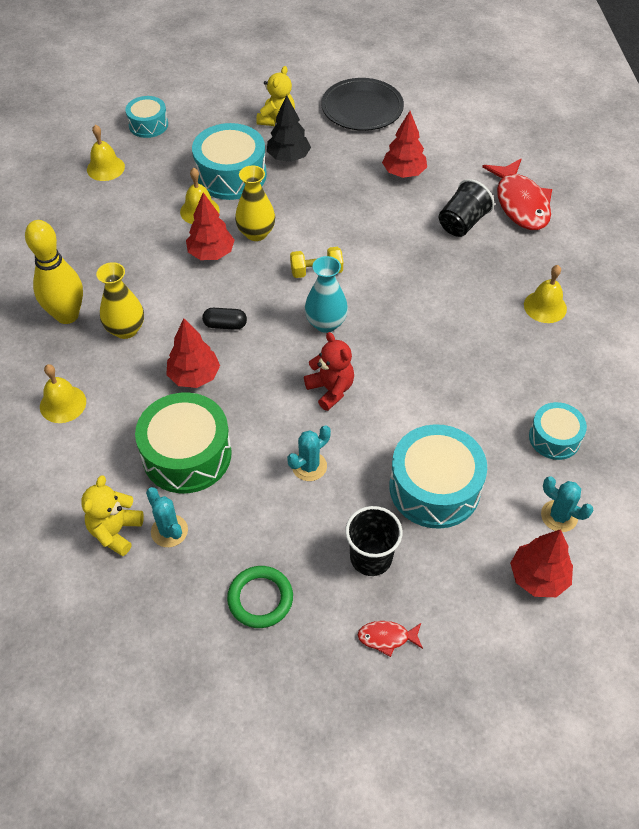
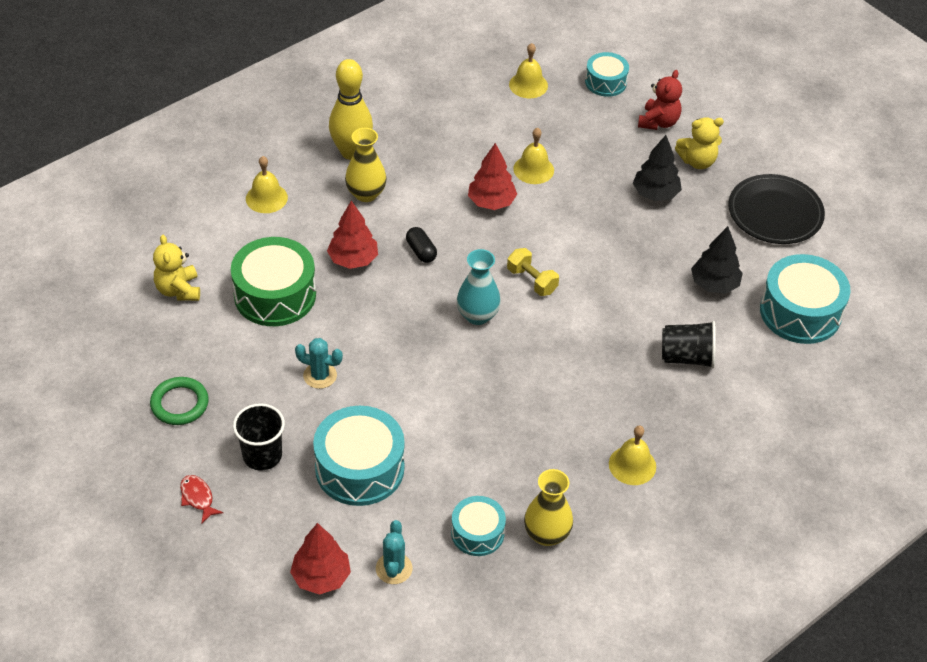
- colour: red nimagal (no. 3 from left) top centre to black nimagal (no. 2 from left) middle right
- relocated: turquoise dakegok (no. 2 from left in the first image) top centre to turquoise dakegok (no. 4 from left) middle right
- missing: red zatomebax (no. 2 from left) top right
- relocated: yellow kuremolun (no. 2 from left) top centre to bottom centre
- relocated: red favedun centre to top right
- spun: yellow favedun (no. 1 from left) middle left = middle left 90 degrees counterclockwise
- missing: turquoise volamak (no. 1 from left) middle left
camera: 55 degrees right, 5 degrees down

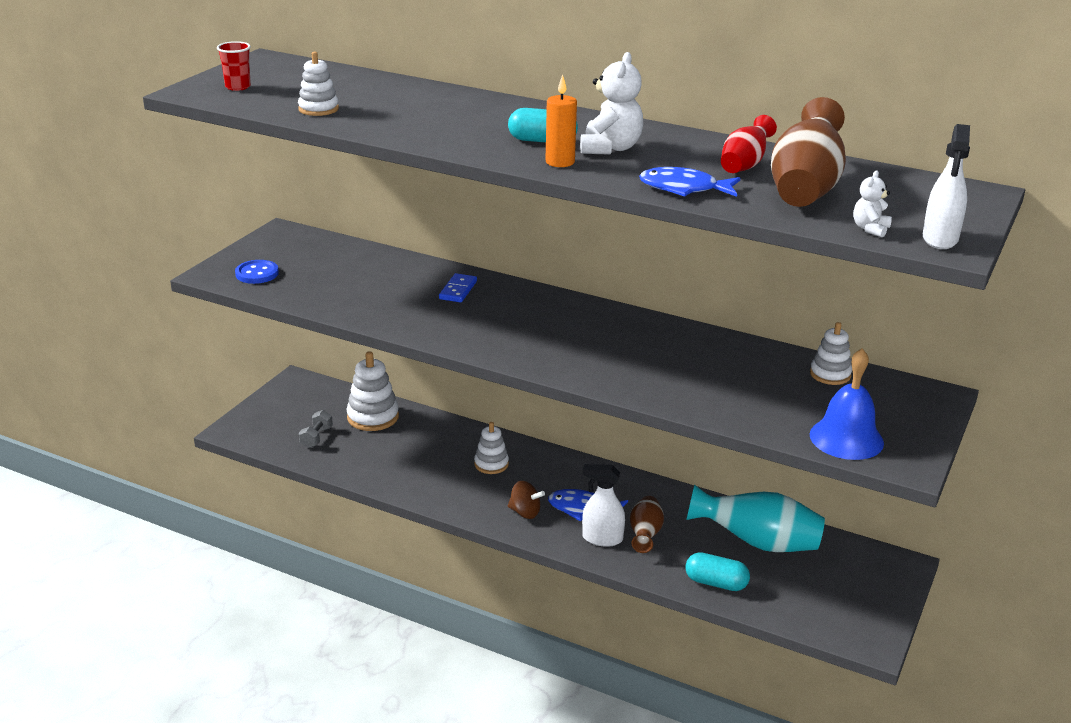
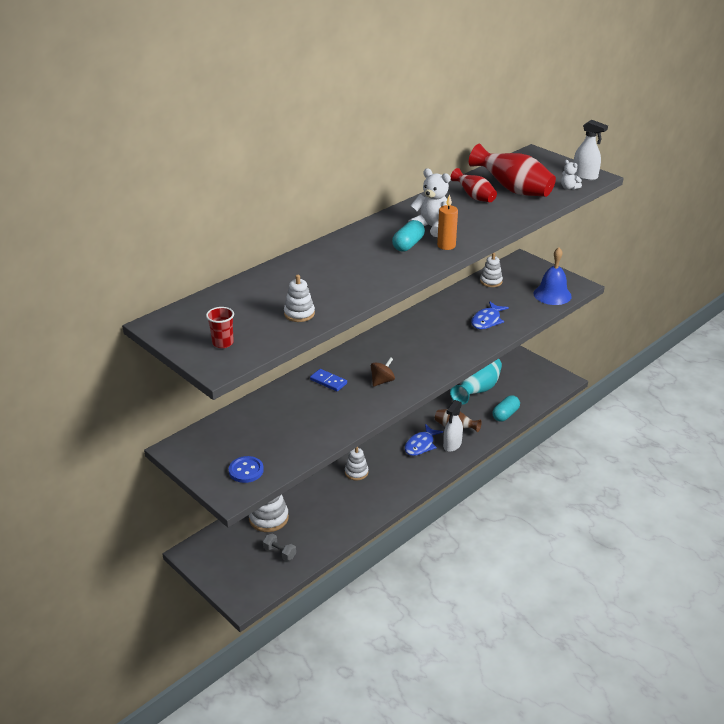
- colour: brown kuremolun (no. 2 from left) top right to red kuremolun (no. 2 from left) top right
- relocated: blue zatomebax (no. 2 from left) top centre to middle right
- relocated: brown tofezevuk bottom centre to centre
camera: 70 degrees left, 5 degrees up

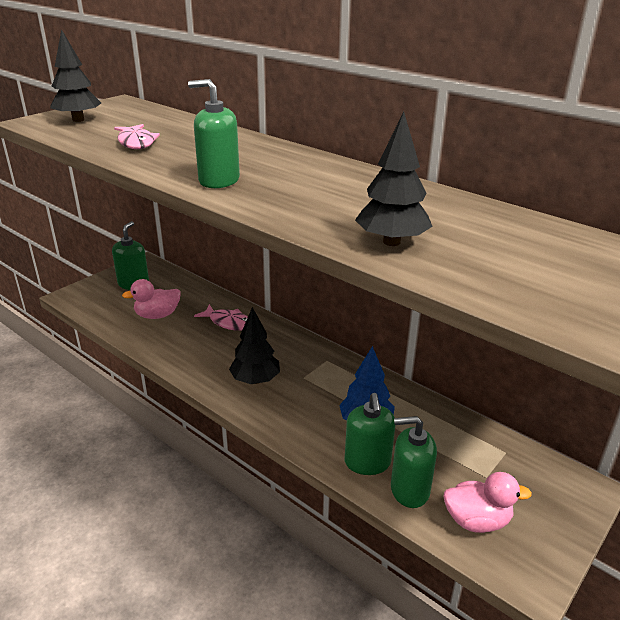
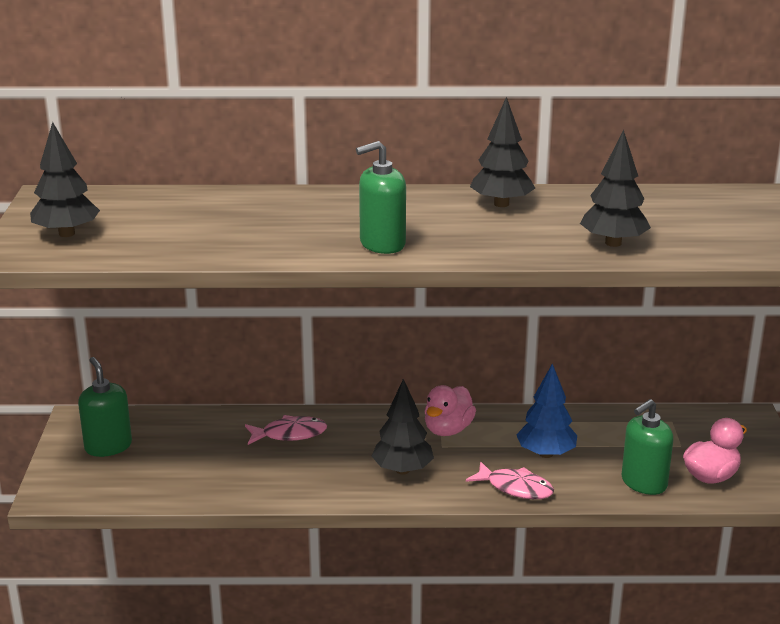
- relocated: pink zatomebax (no. 1 from left in the first image) top left to pink zatomebax (no. 2 from left) bottom centre
- relocated: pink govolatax (no. 1 from left) middle left to centre
- missing: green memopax (no. 3 from left) bottom centre
- appeared: black nimagal (no. 3 from left) top centre
camera: 40 degrees left, 5 degrees down

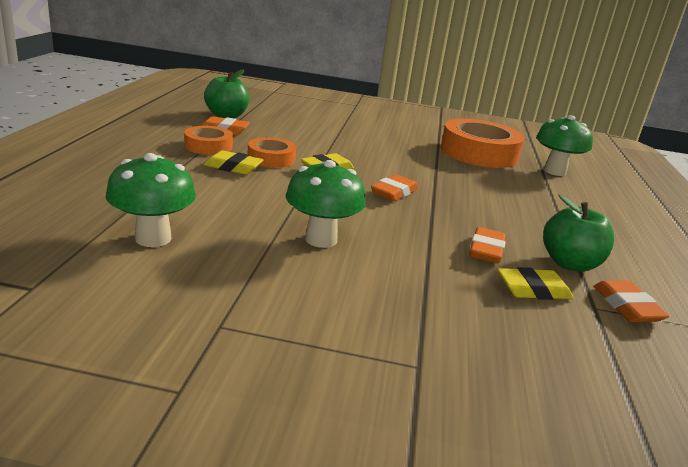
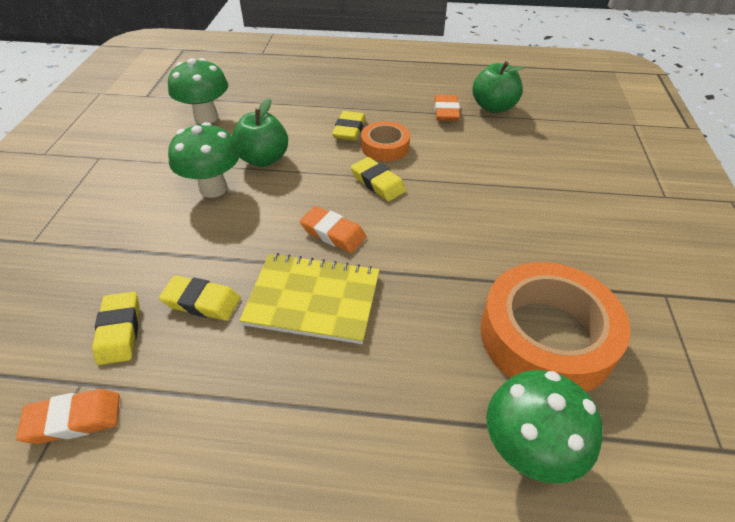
- missing: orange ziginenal (no. 1 from left) top left
- relocated: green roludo (no. 2 from left in the first image) middle right to green roludo (no. 1 from left) top centre
- colour: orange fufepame (no. 3 from left) middle right to yellow fufepame (no. 2 from left) middle left
- appeared: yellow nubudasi centre
camera: 90 degrees right, 20 degrees up

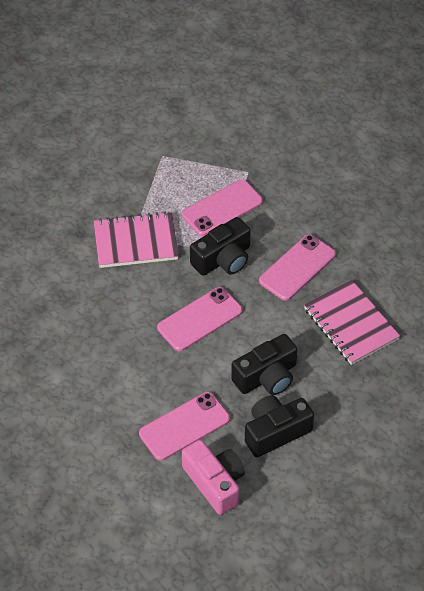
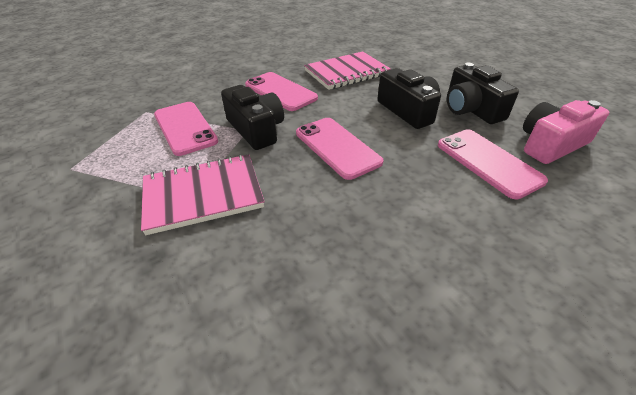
- spun: pink nubudasi (no. 1 from left) middle left = middle left 75 degrees clockwise
camera: 85 degrees left, 10 degrees down

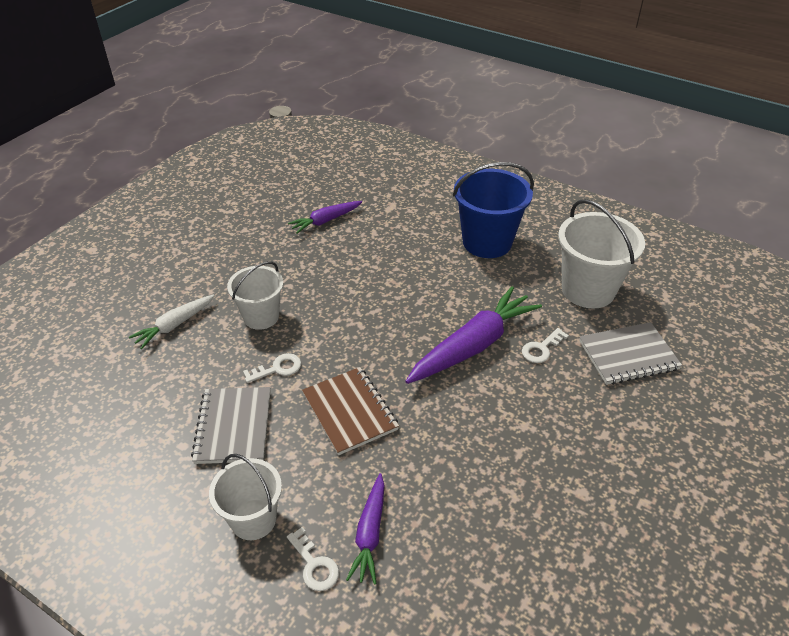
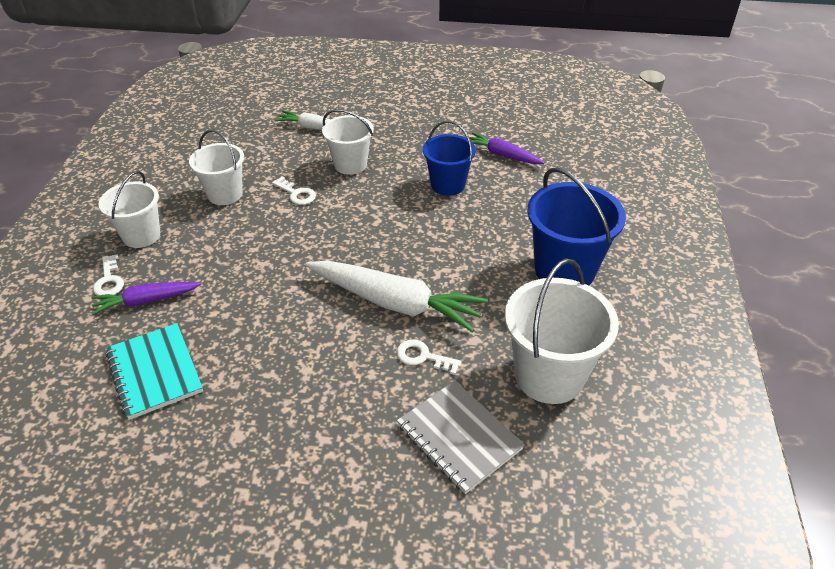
- colour: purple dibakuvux (no. 3 from left) centre to white dibakuvux (no. 2 from left) centre
- missing: brown nubudasi centre
- exchanged: grey nubudasi (no. 1 from left) bottom left to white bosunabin (no. 2 from left) top left
- spun: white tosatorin (no. 2 from left in the first image) bottom centre = middle left 45 degrees counterclockwise
- appeared: blue bosunabin (no. 1 from left) top centre
- appeared: turquoise nubudasi middle left
camera: 65 degrees right, 0 degrees up

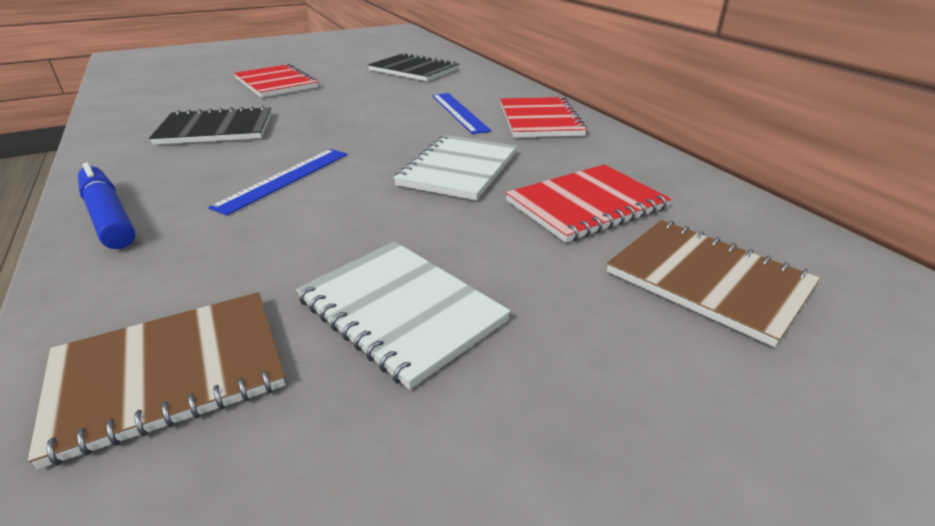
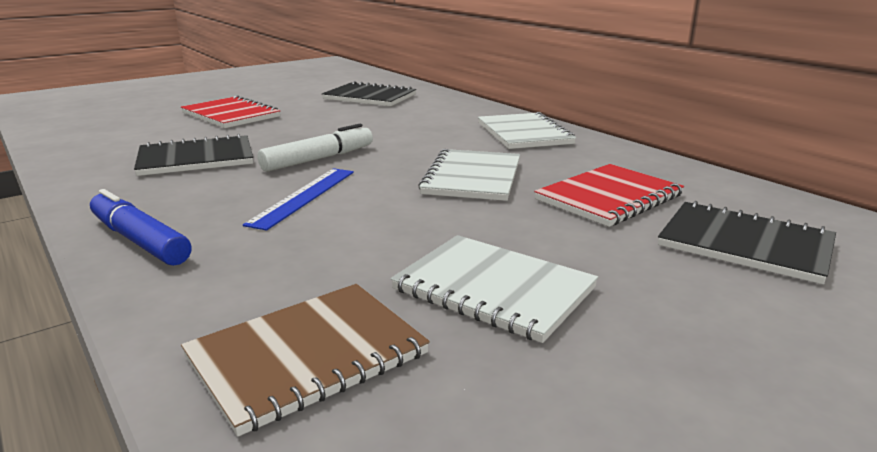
- missing: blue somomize (no. 2 from left) top centre
- colour: red nubudasi (no. 2 from left) top centre to white nubudasi (no. 3 from left) top centre
- colour: brown nubudasi (no. 2 from left) middle right to black nubudasi (no. 3 from left) middle right
- appeared: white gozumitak top centre
camera: 10 degrees left, 10 degrees down

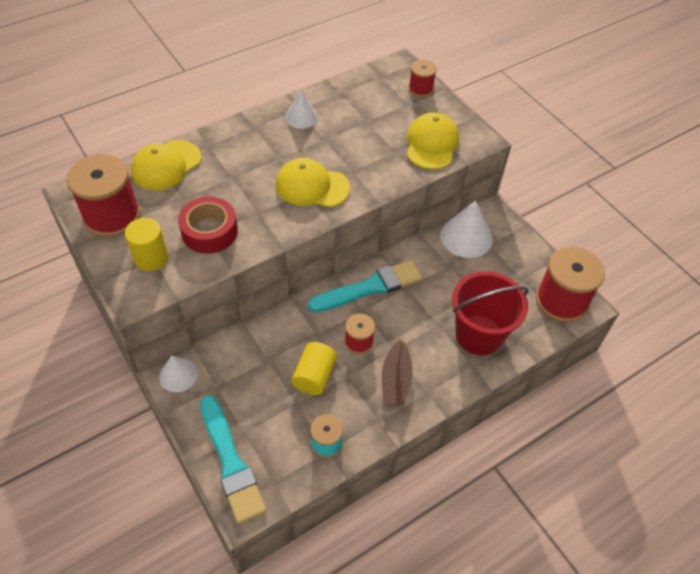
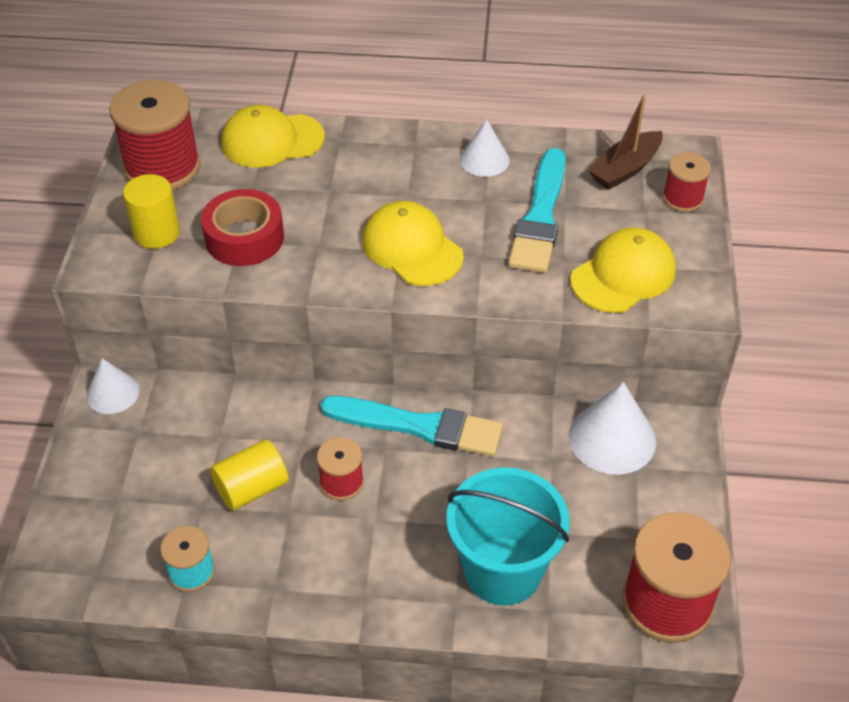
- colour: red bosunabin middle right to turquoise bosunabin bottom centre
- relocated: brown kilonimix centre to top right
- relocated: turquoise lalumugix (no. 1 from left in the first image) bottom left to turquoise lalumugix (no. 2 from left) top centre
camera: 40 degrees right, 5 degrees down

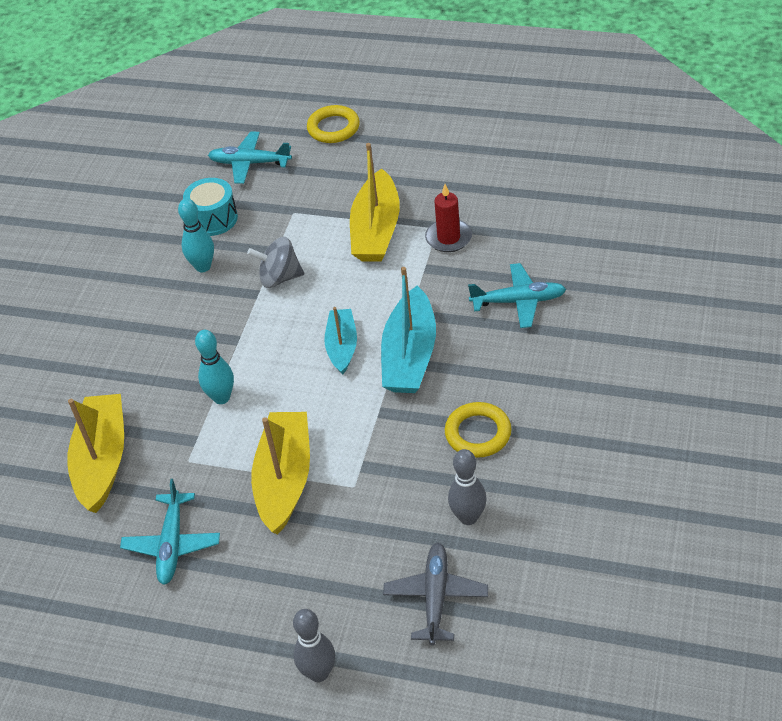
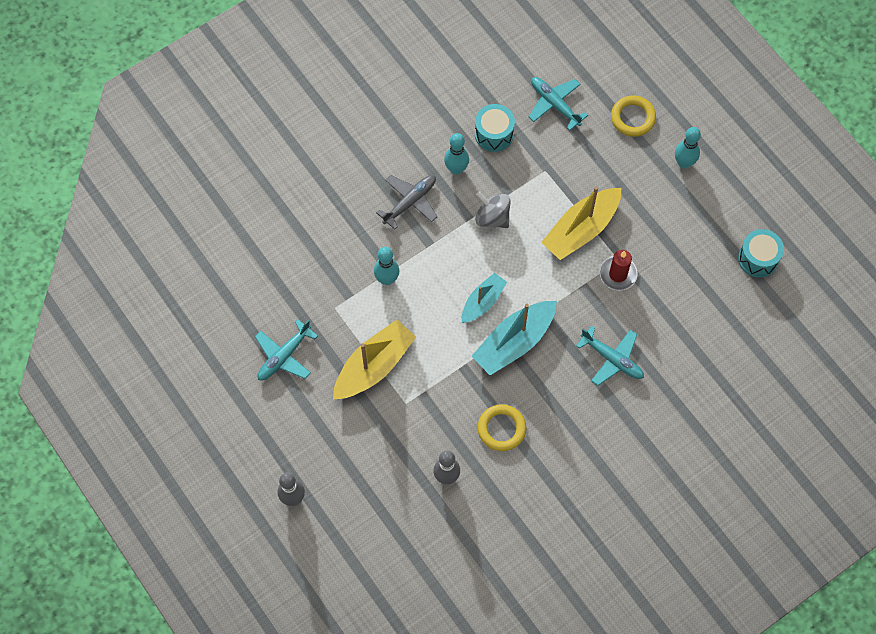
- missing: yellow kilonimix (no. 1 from left) middle left
- relocated: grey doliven bottom centre to top centre
- appeared: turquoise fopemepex (no. 3 from left) top right
- appeared: turquoise dakegok (no. 2 from left) middle right
camera: 35 degrees right, 20 degrees up

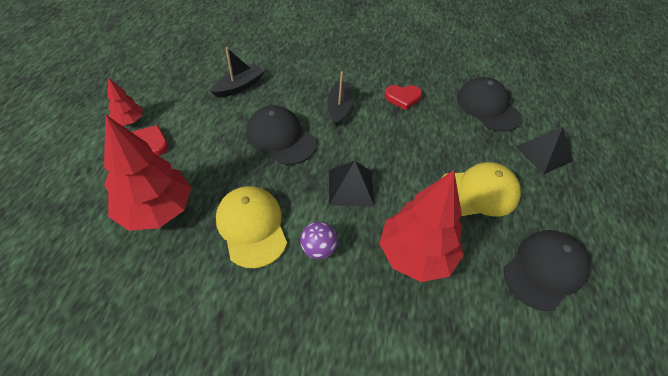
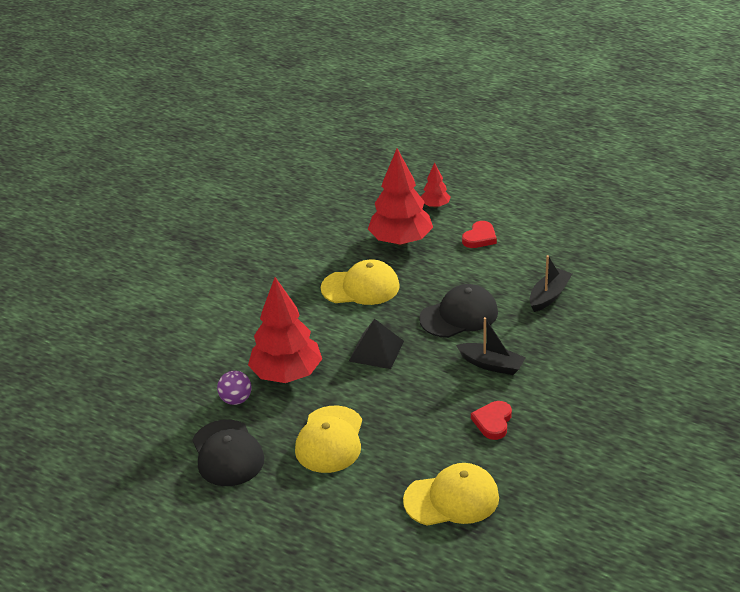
- spun: black kilonimix (no. 1 from left in the first image) top centre = middle right 120 degrees counterclockwise
- colour: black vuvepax (no. 2 from left) top right to yellow vuvepax (no. 3 from left) bottom centre
- relocated: red nimagal (no. 1 from left in the first image) top left to red nimagal (no. 3 from left) top centre
- missing: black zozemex (no. 2 from left) middle right
- relocated: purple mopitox centre to middle left
camera: 115 degrees right, 15 degrees down

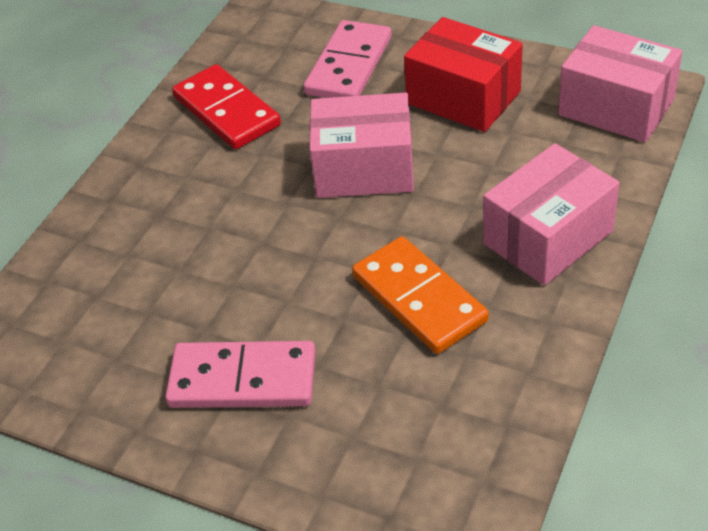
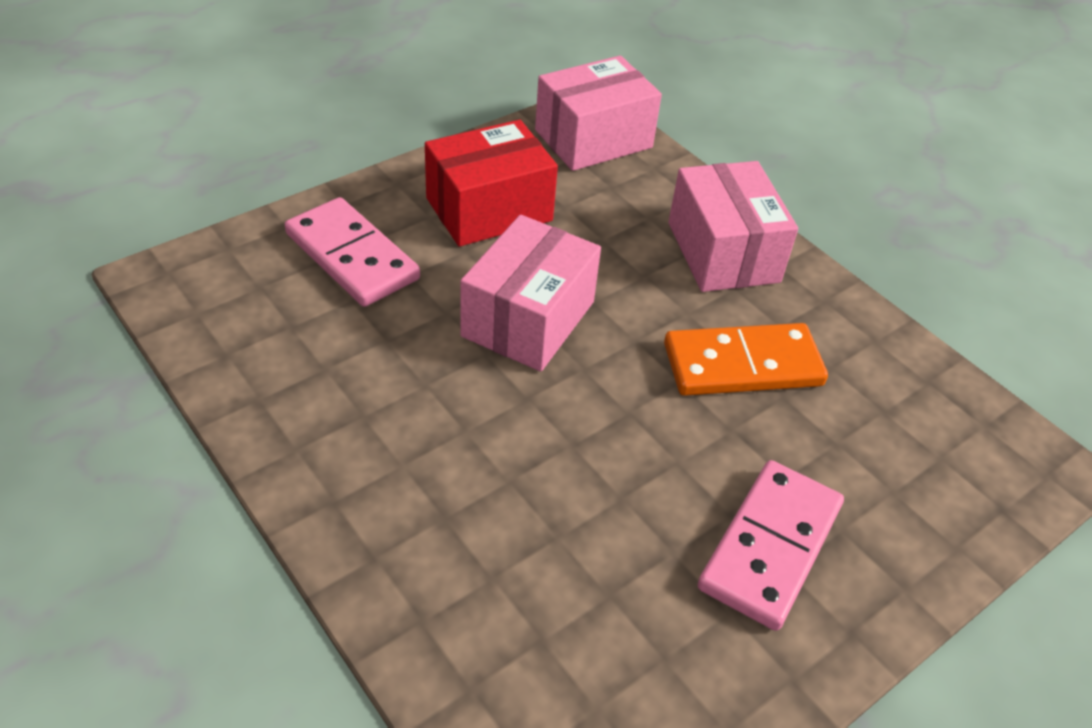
- missing: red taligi top left
camera: 70 degrees left, 0 degrees up

